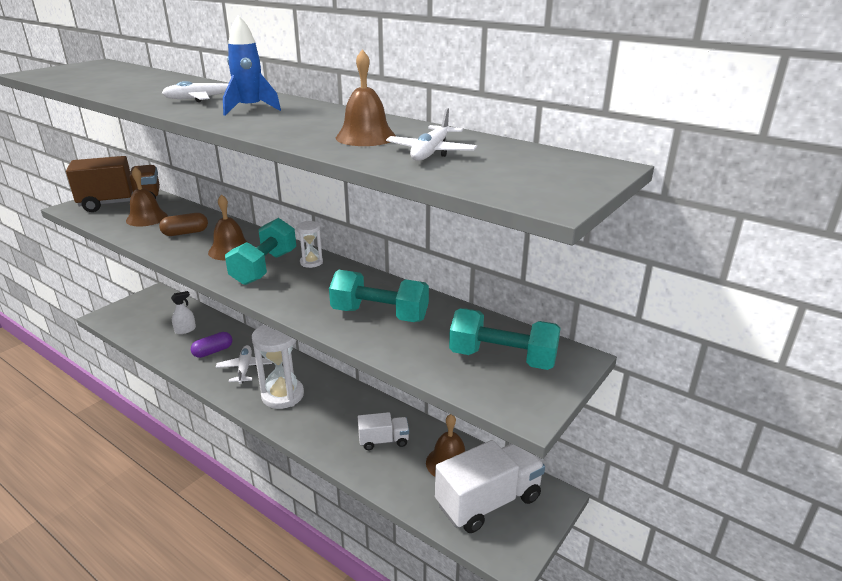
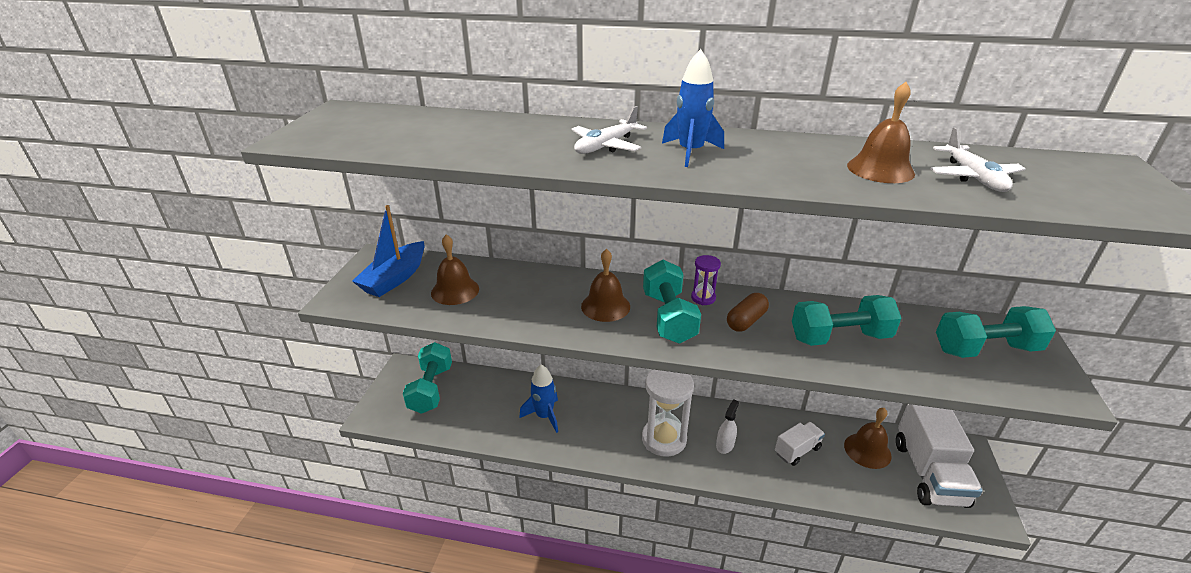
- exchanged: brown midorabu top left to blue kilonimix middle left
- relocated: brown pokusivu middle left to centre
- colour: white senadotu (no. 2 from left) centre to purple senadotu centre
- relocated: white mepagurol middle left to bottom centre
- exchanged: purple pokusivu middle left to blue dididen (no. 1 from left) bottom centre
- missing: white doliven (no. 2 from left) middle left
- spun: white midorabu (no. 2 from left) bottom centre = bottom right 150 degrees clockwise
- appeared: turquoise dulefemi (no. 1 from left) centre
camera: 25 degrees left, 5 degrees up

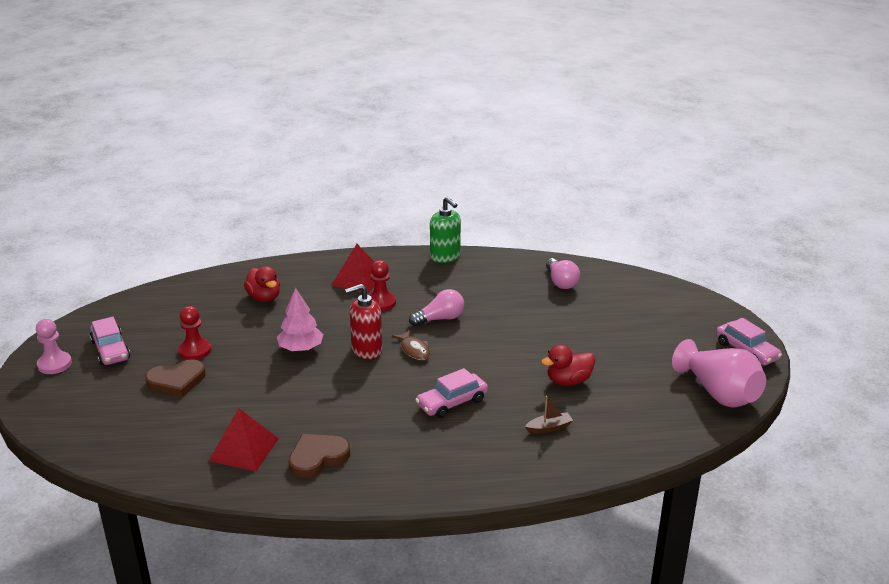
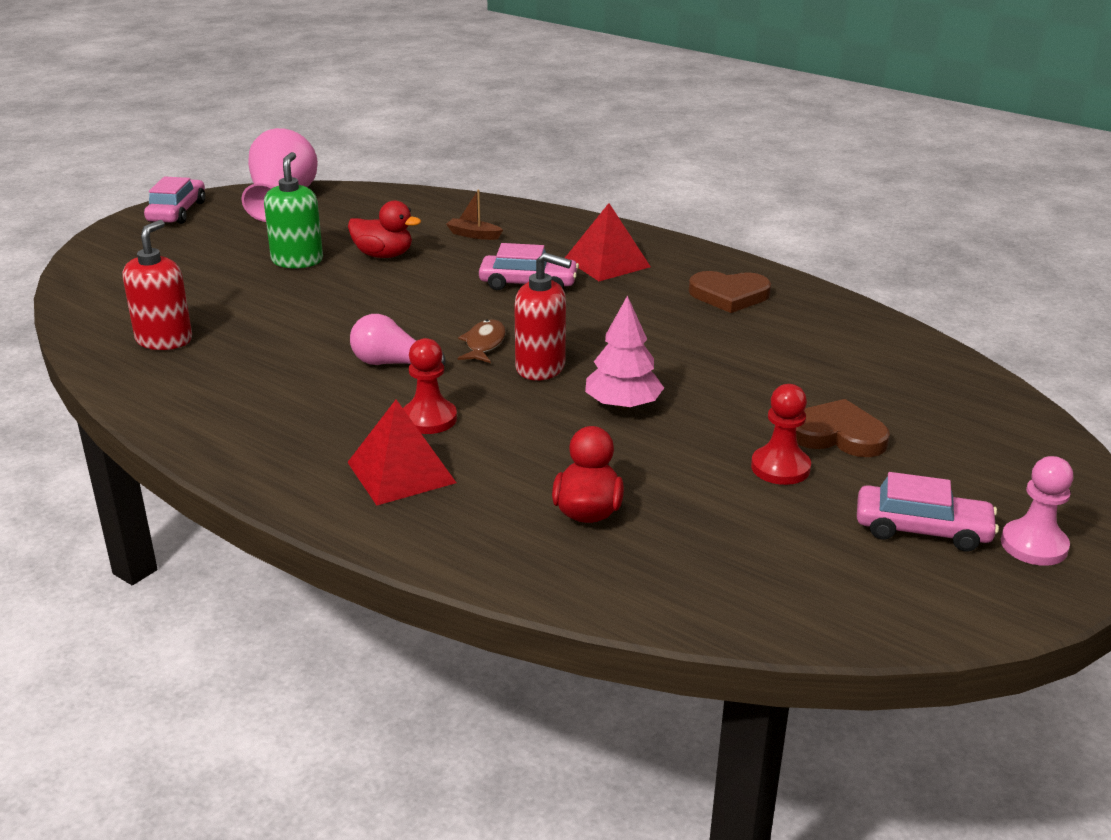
- relocated: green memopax centre to top left
- exchanged: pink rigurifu (no. 2 from left) centre to red memopax (no. 1 from left) middle left
- spun: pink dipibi (no. 1 from left in the first image) middle left = middle right 90 degrees clockwise
- relocated: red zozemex (no. 1 from left in the first image) bottom left to red zozemex (no. 2 from left) top centre
camera: 140 degrees left, 0 degrees up

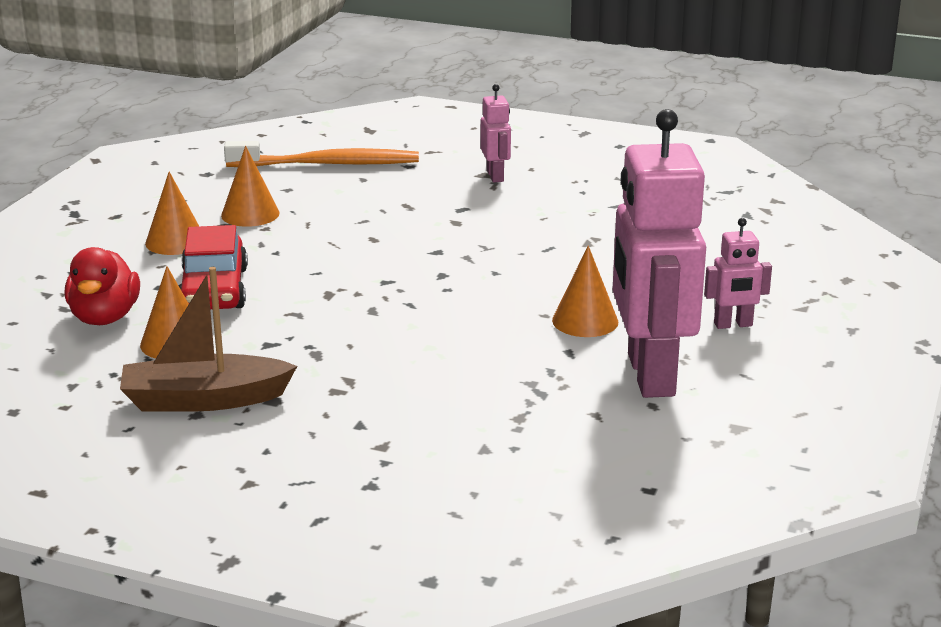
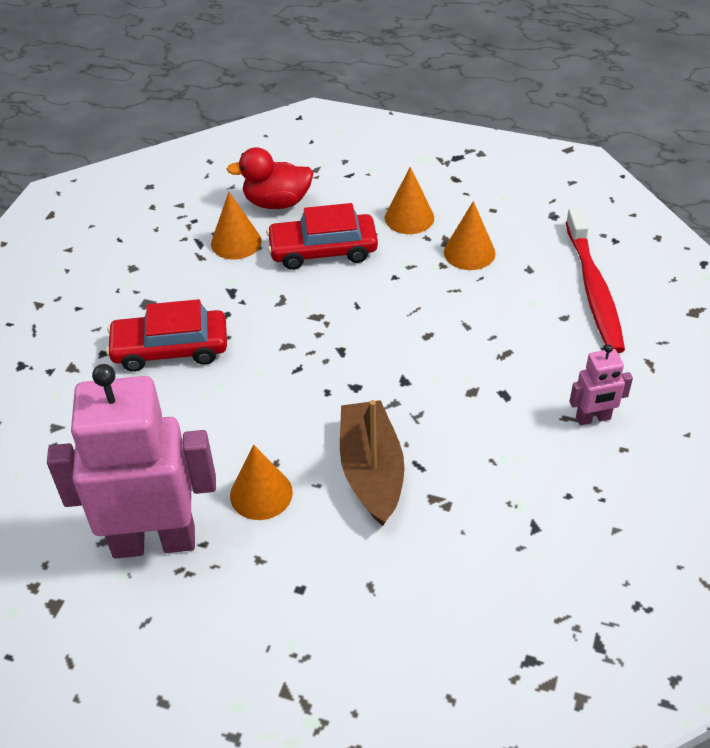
- colour: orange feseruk top centre to red feseruk middle right
- missing: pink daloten (no. 3 from left) middle right
- relocated: brown kilonimix middle left to centre
- appeared: red dipibi (no. 1 from left) middle left
camera: 90 degrees right, 20 degrees up

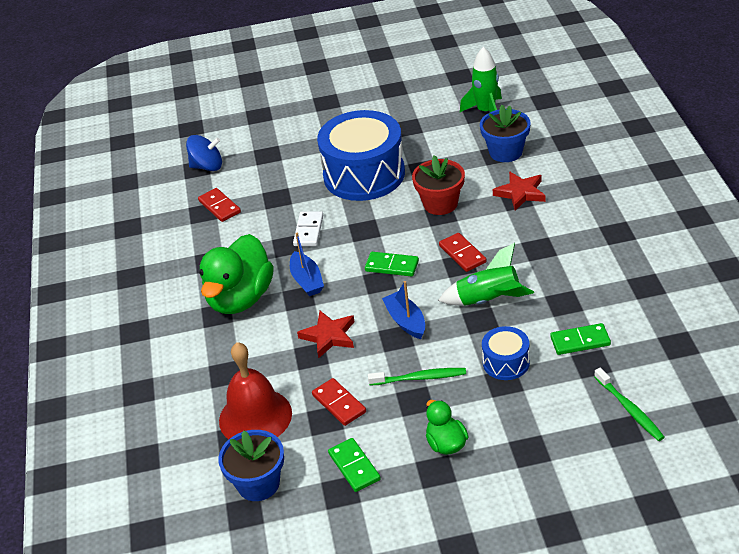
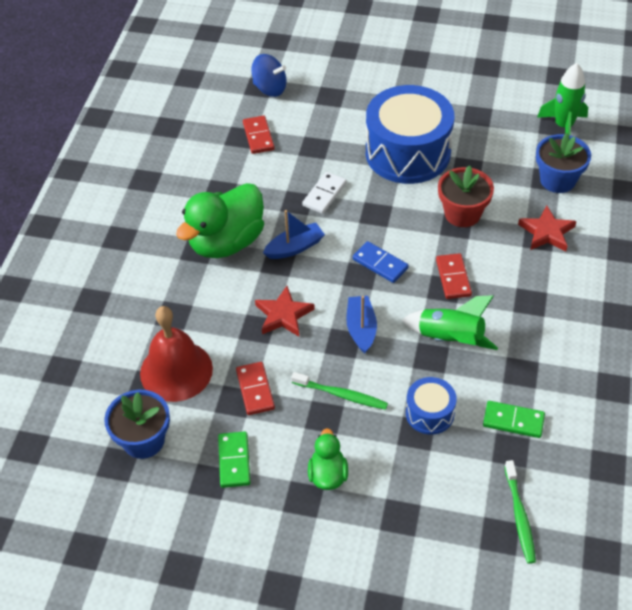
- spun: blue kilonimix (no. 1 from left) centre = centre 120 degrees counterclockwise
- colour: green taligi (no. 2 from left) centre to blue taligi centre
camera: 20 degrees right, 10 degrees up

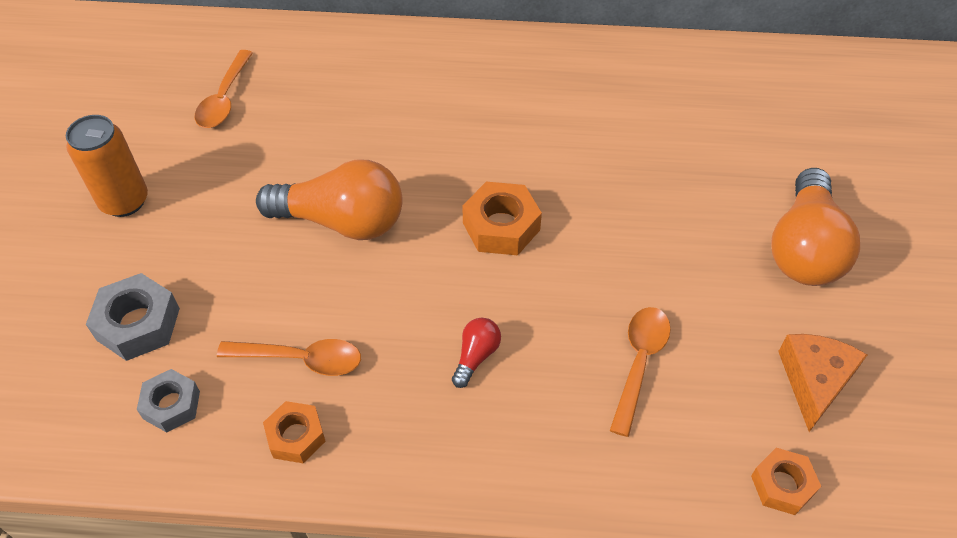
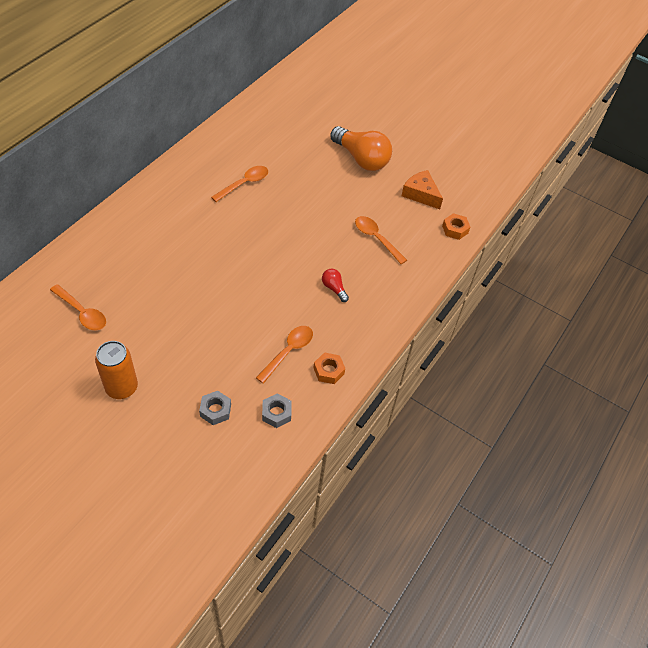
- missing: orange rigurifu (no. 1 from left) centre
- missing: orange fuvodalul (no. 2 from left) centre
- size: grey fuvodalul (no. 1 from left) middle left = middle left x0.67
- appeared: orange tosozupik (no. 2 from left) top centre
camera: 65 degrees left, 0 degrees up

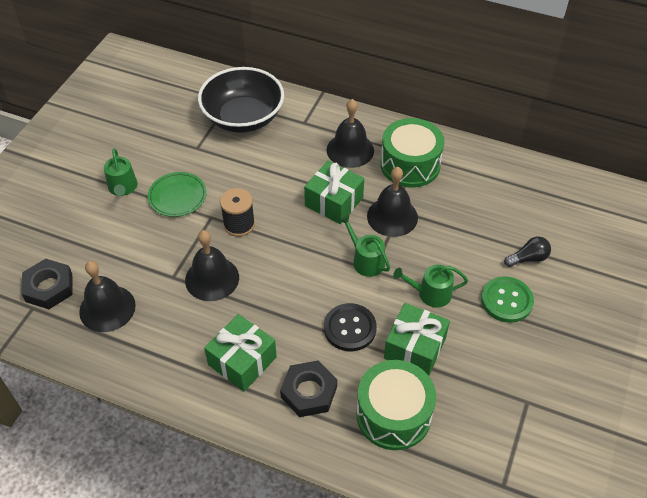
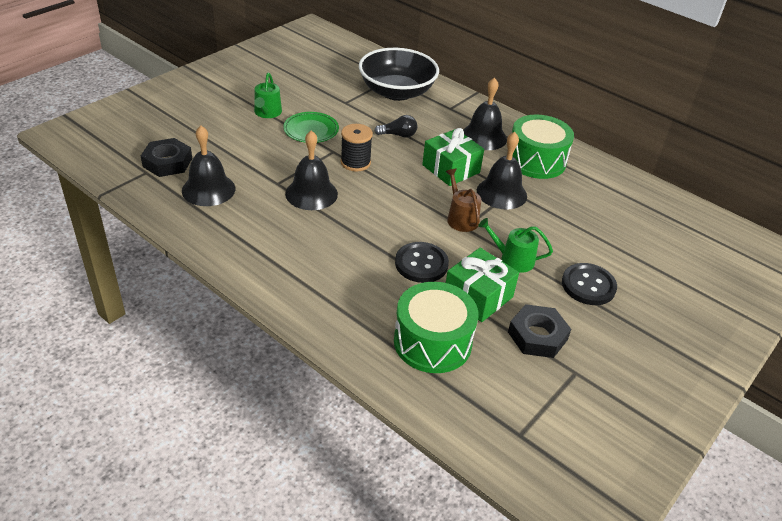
- colour: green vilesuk (no. 2 from left) centre to brown vilesuk centre
- relocated: black rigurifu middle right to top centre
- colour: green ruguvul middle right to black ruguvul (no. 2 from left) middle right
- missing: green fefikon (no. 1 from left) bottom centre
- relocated: black fuvodalul (no. 2 from left) bottom centre to middle right
camera: 15 degrees right, 10 degrees down

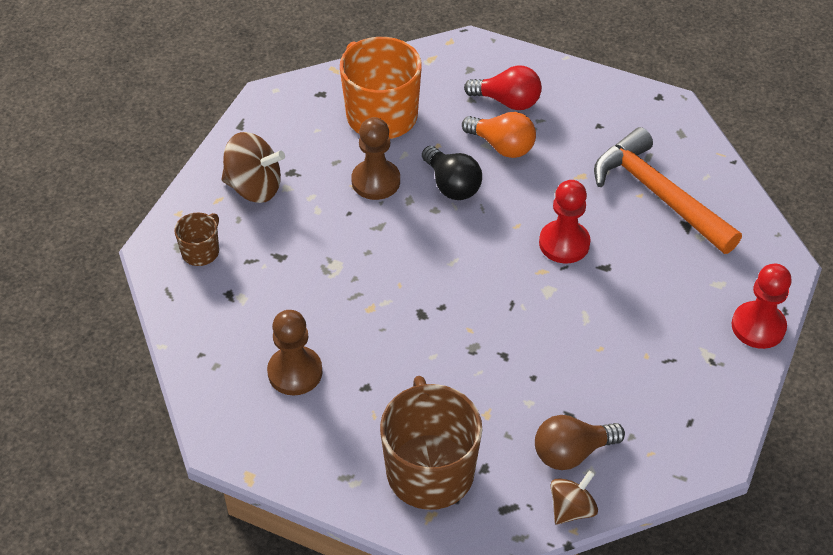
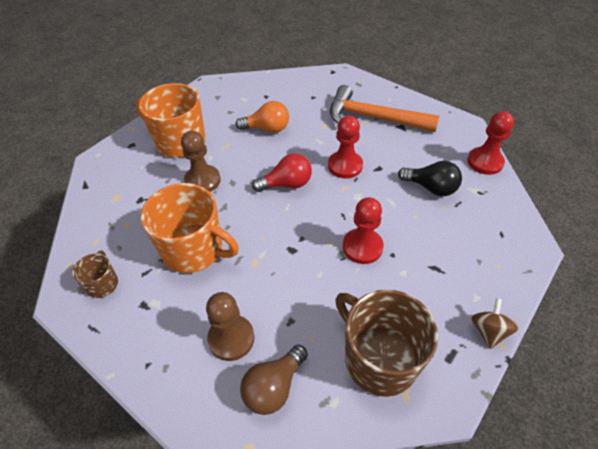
- relocated: red rigurifu top centre to centre
- missing: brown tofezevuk (no. 1 from left) top left
- relocated: black rigurifu top centre to middle right
- relocated: brown rigurifu bottom right to bottom centre
- appeared: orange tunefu (no. 2 from left) middle left
- appeared: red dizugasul (no. 2 from left) centre
camera: 30 degrees left, 0 degrees up

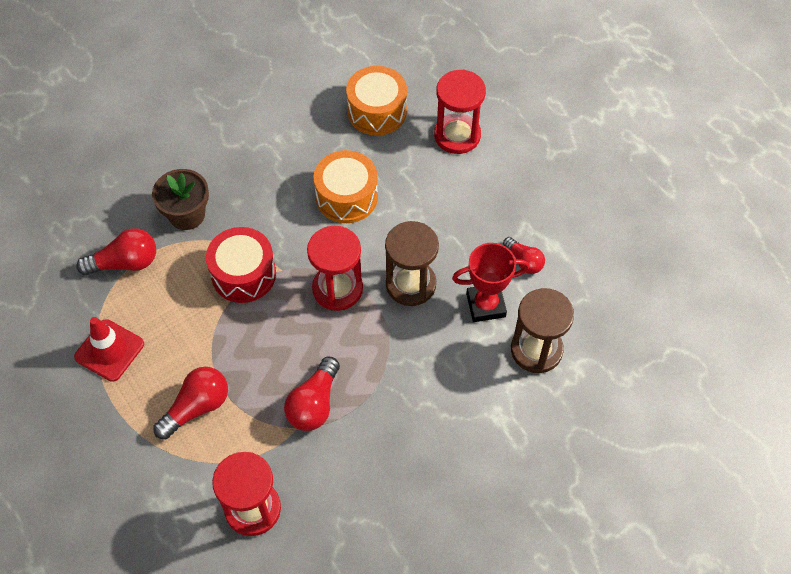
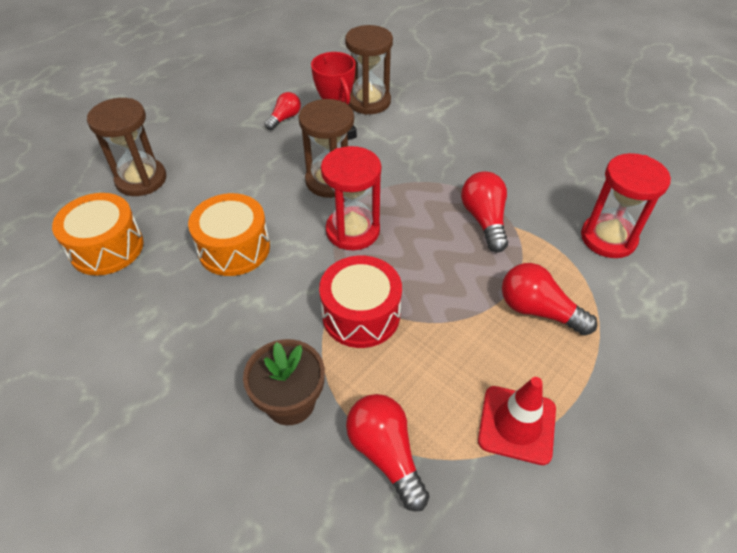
- colour: red senadotu (no. 3 from left) top centre to brown senadotu (no. 1 from left) top left
- spun: red rigurifu (no. 3 from left) bottom centre = centre 105 degrees counterclockwise
camera: 105 degrees left, 10 degrees down

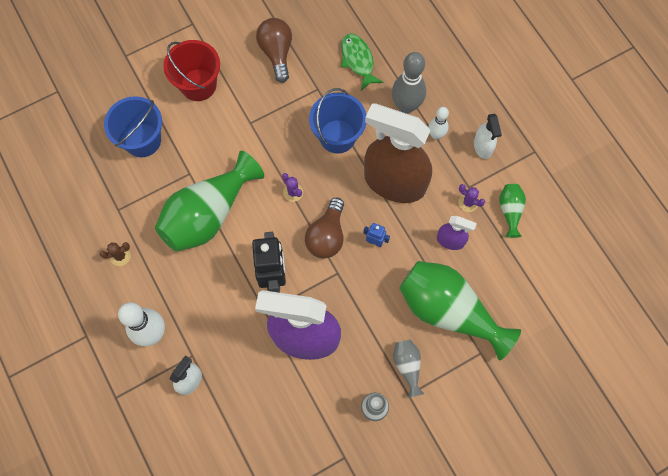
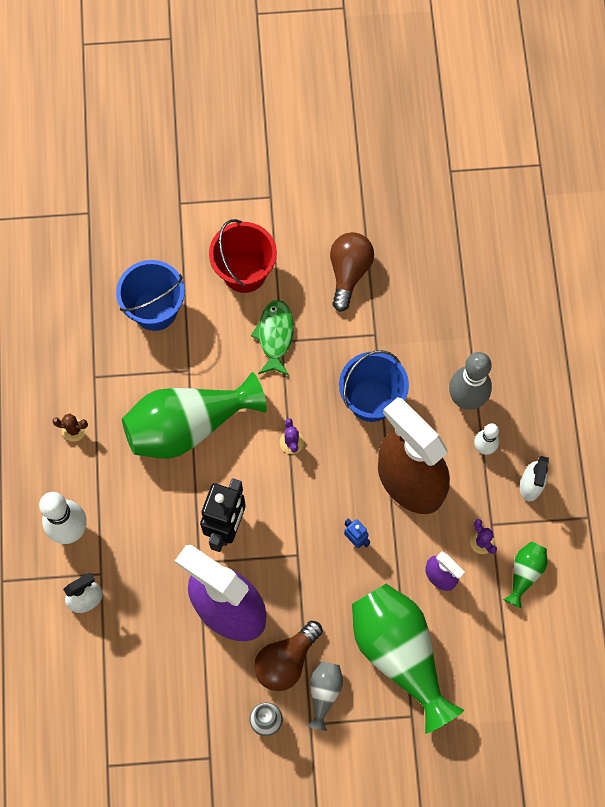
- relocated: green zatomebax top centre to centre
- relocated: brown rigurifu (no. 2 from left in the first image) centre to brown rigurifu (no. 1 from left) bottom centre
camera: 25 degrees right, 0 degrees up

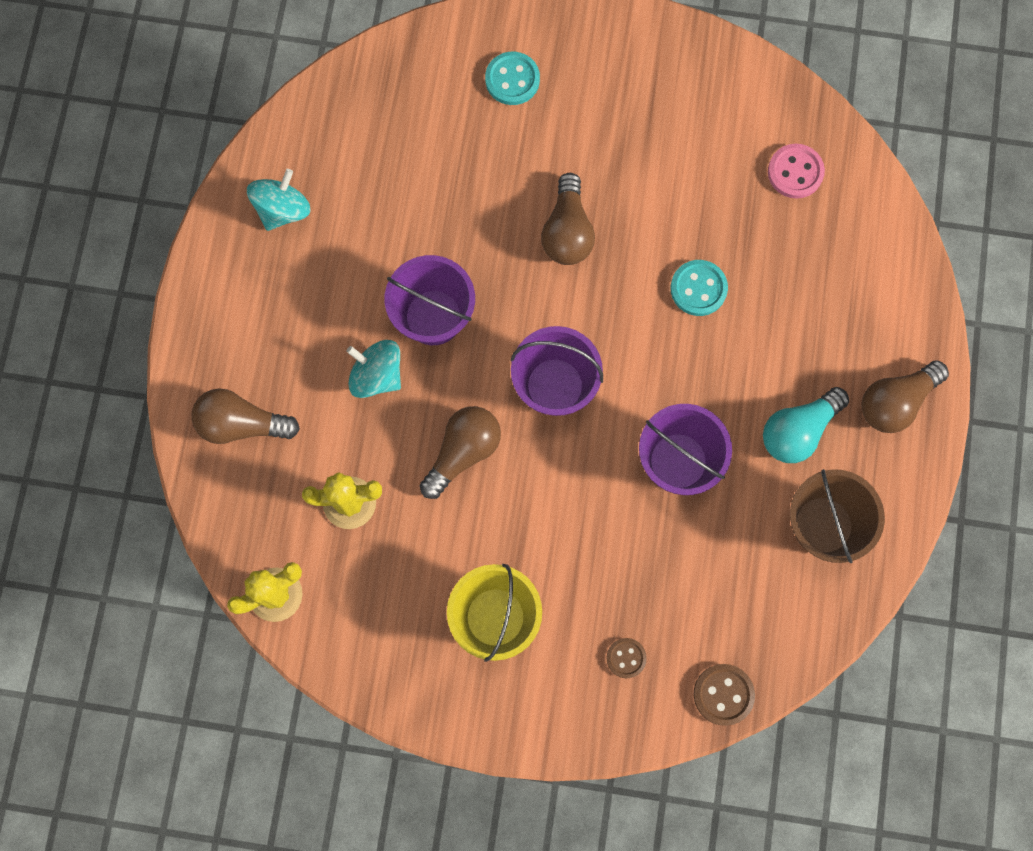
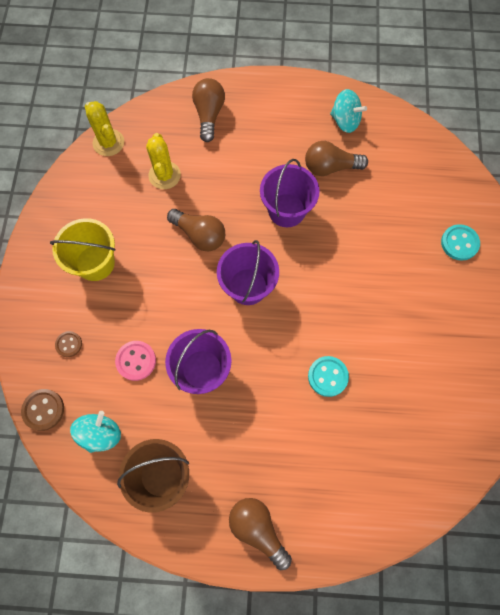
- relocated: pink ruguvul top right to middle left
- relocated: brown rigurifu (no. 3 from left in the first image) top centre to brown rigurifu (no. 4 from left) top right
- relocated: turquoise tofezevuk (no. 2 from left in the first image) centre to turquoise tofezevuk (no. 1 from left) bottom left
- missing: turquoise rigurifu middle right
camera: 85 degrees right, 5 degrees down

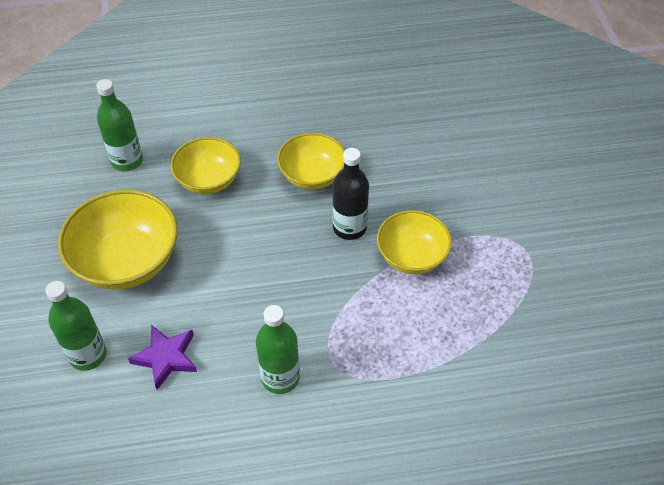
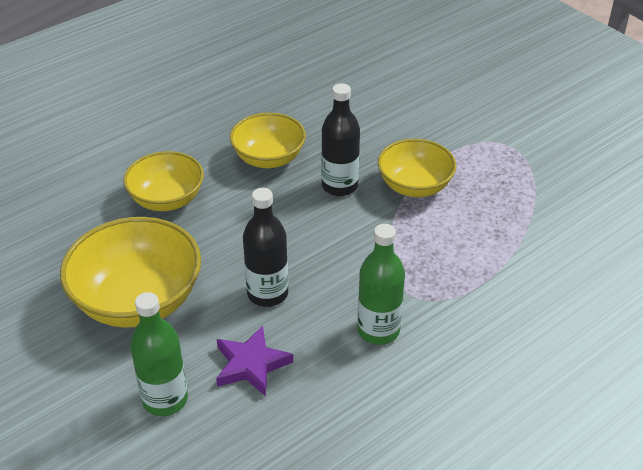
- missing: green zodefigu (no. 2 from left) top left
- appeared: black zodefigu (no. 1 from left) centre
camera: 30 degrees left, 10 degrees down

